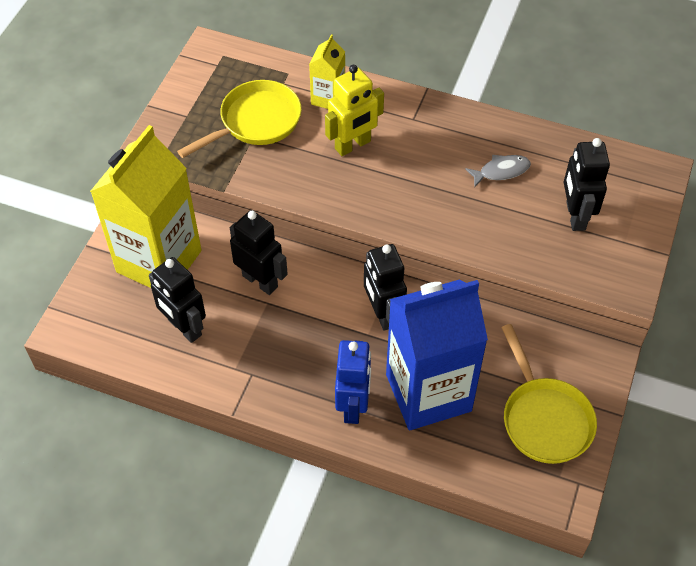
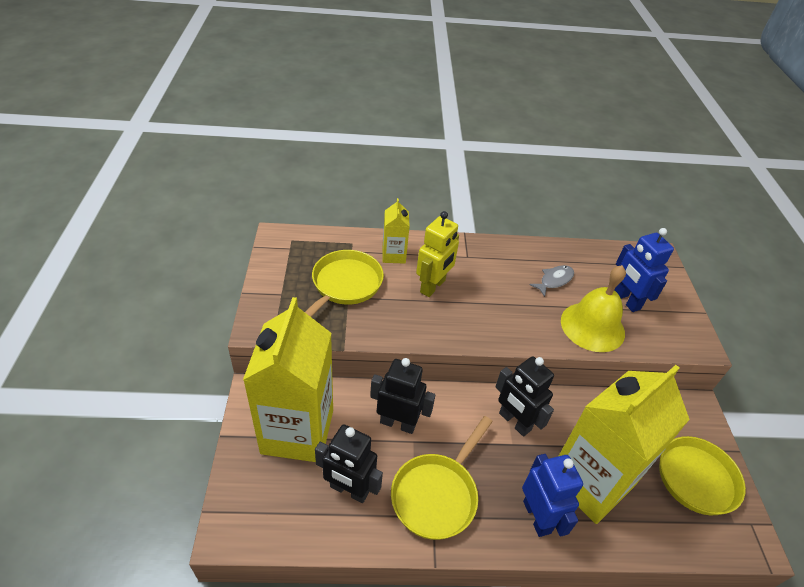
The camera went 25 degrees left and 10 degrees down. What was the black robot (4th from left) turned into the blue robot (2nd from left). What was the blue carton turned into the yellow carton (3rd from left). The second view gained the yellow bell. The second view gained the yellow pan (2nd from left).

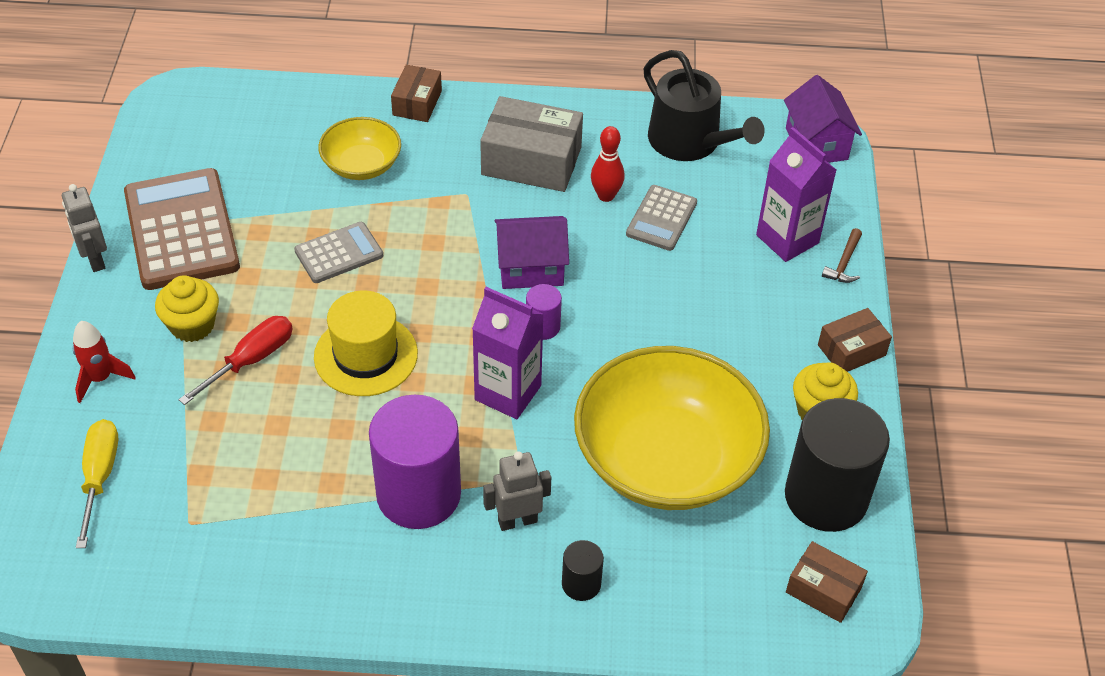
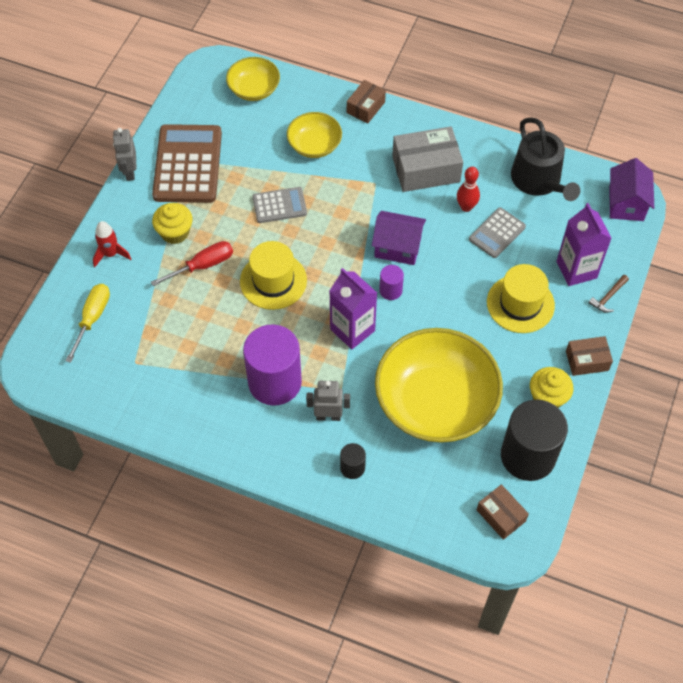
The camera went 20 degrees right and 10 degrees up. The grey box ended up facing another way, 45 degrees counterclockwise from before. The second view gained the yellow bowl (1st from left). The second view gained the yellow hat (2nd from left).

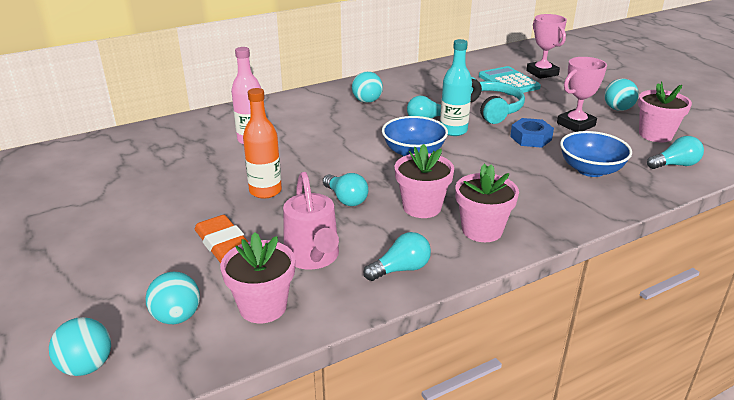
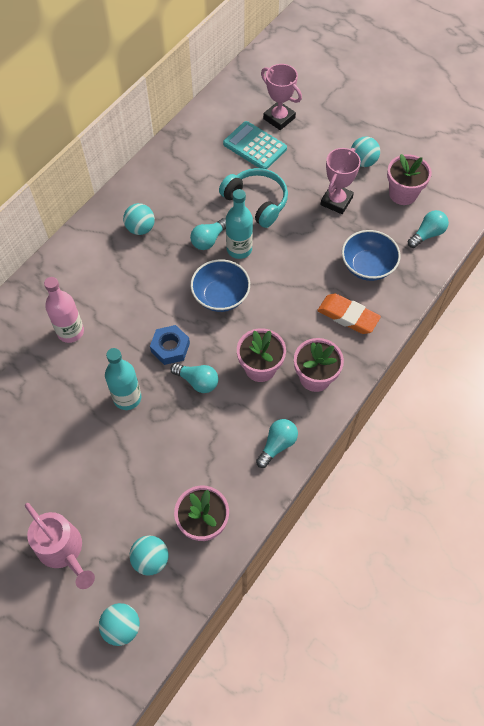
The camera went 25 degrees left and 30 degrees up. What was the orange bottle turned into the turquoise bottle (1st from left). The blue nut ended up elsewhere. The pink watering can ended up elsewhere. The orange eraser ended up elsewhere.

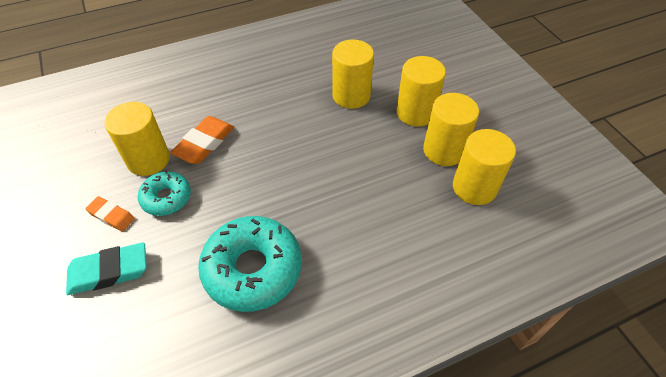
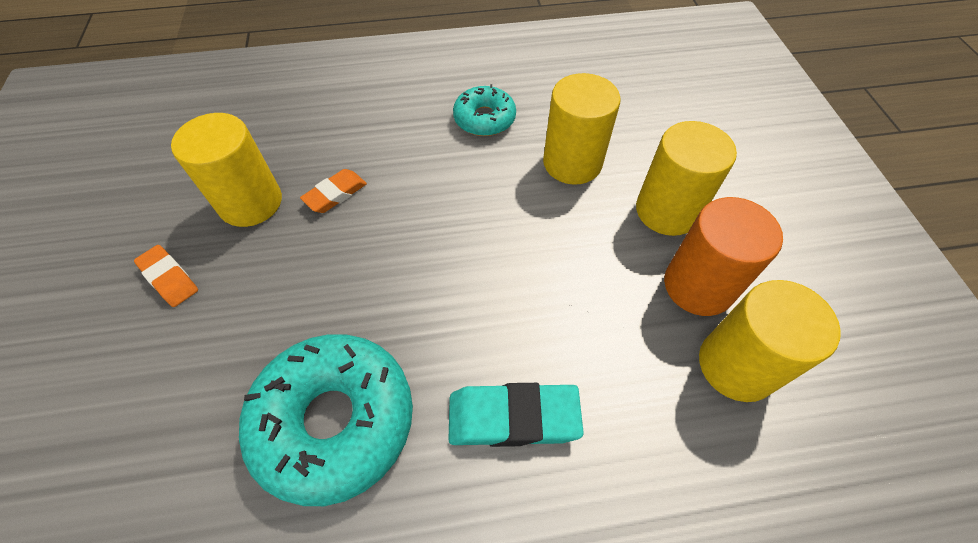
The camera went 15 degrees right and 5 degrees up. What was the yellow cylinder (4th from left) turned into the orange cylinder. The size of the orange eraser (2nd from left) changed by a factor of 0.63. The turquoise donut (1st from left in the first image) ended up elsewhere. The turquoise eraser ended up elsewhere.

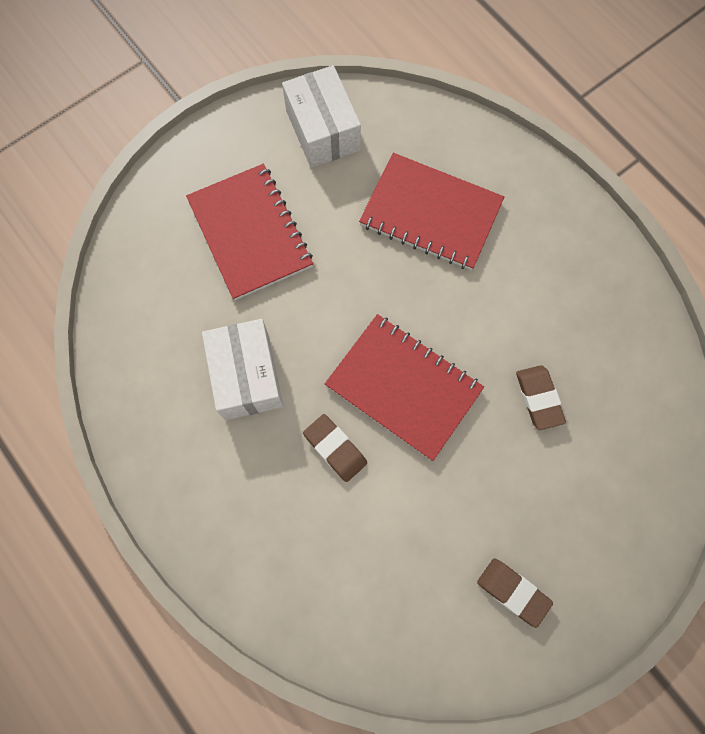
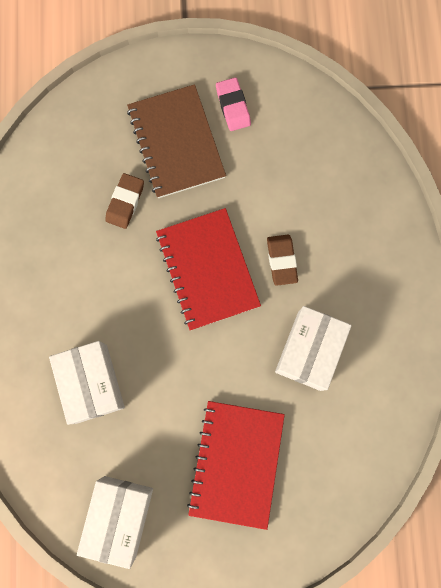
The camera went 145 degrees left and 5 degrees up. Where the red notebook (3rd from left) stood, the white box (1st from left) came to stand. What was the brown eraser (2nd from left) turned into the pink eraser. The second view gained the brown notebook.

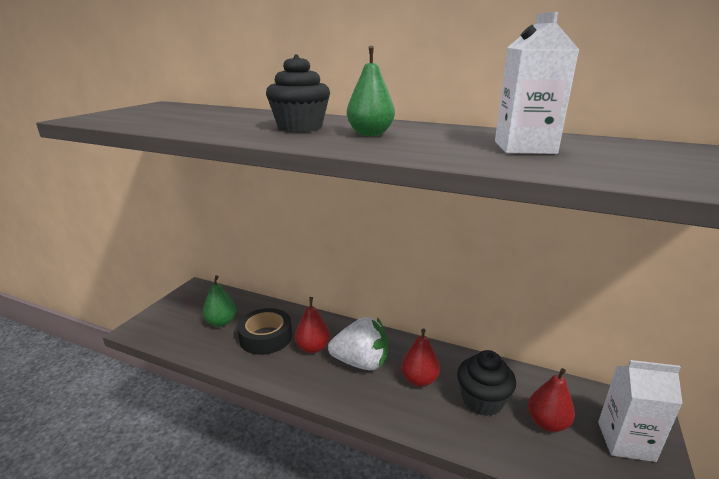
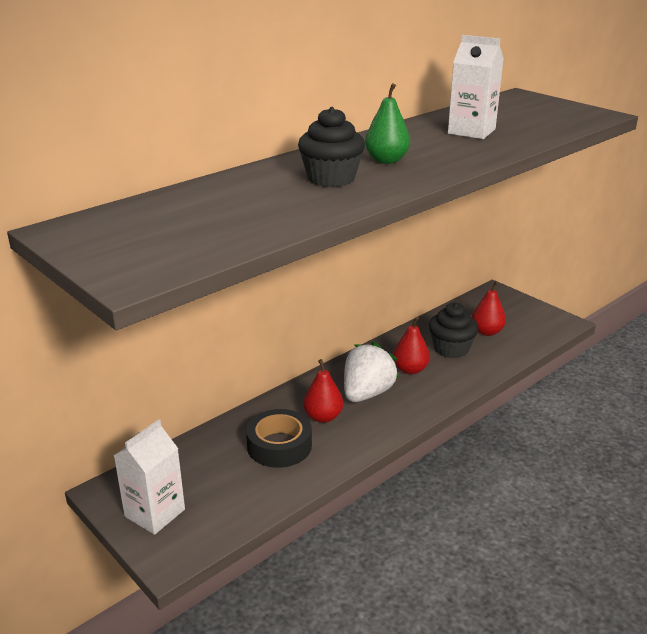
The camera went 65 degrees left and 5 degrees up. The second view lost the green pear (1st from left). The white carton (2nd from left in the first image) ended up elsewhere.

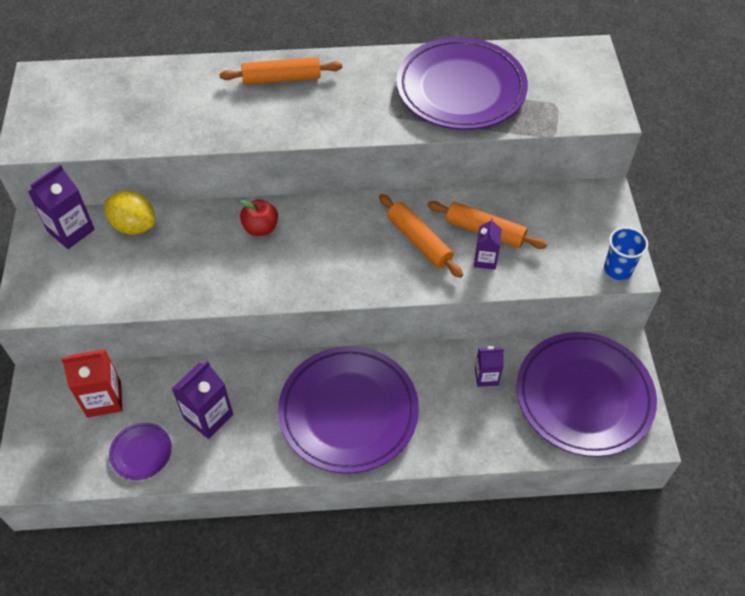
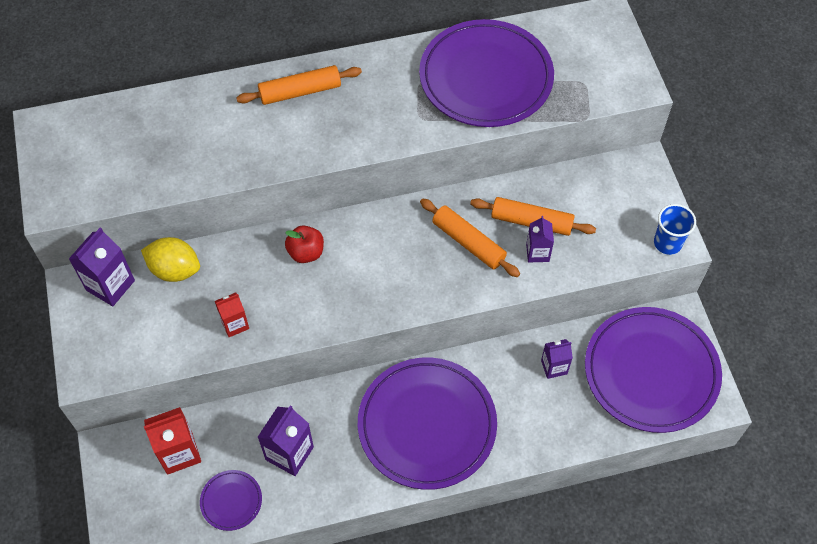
The camera went 10 degrees left and 5 degrees up. The second view gained the red carton (2nd from left).

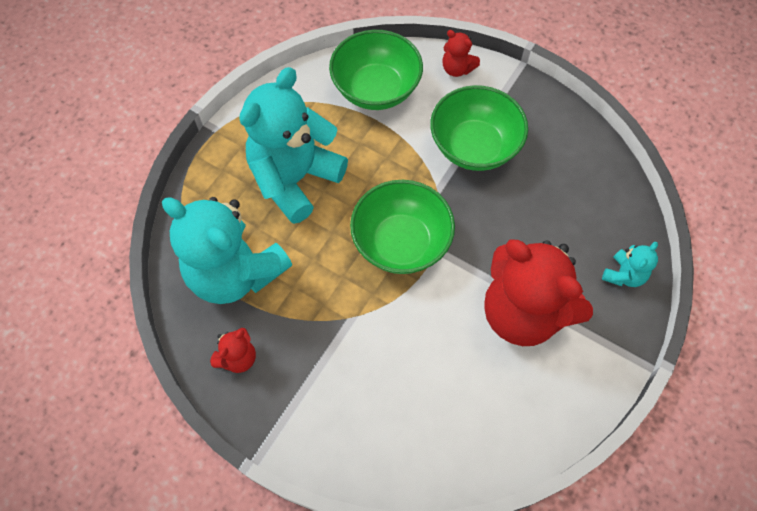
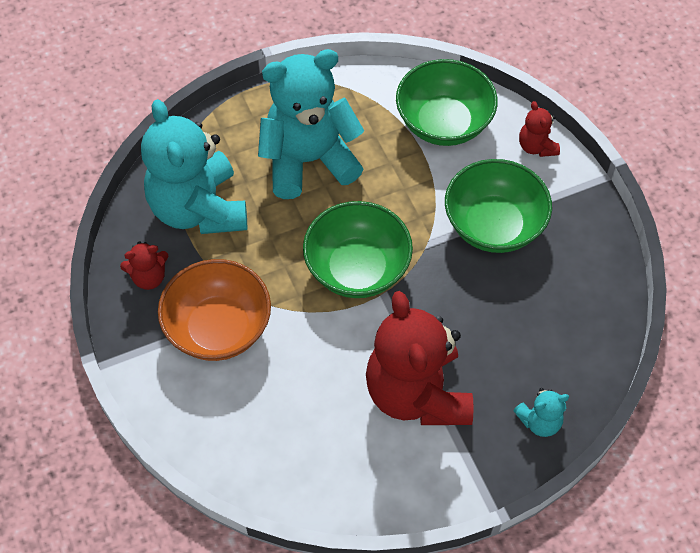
The camera went 35 degrees right and 5 degrees down. The second view gained the orange bowl.

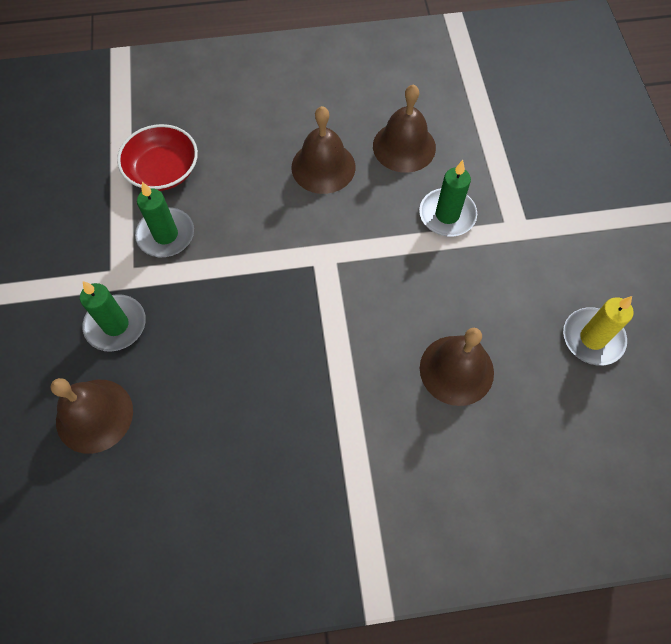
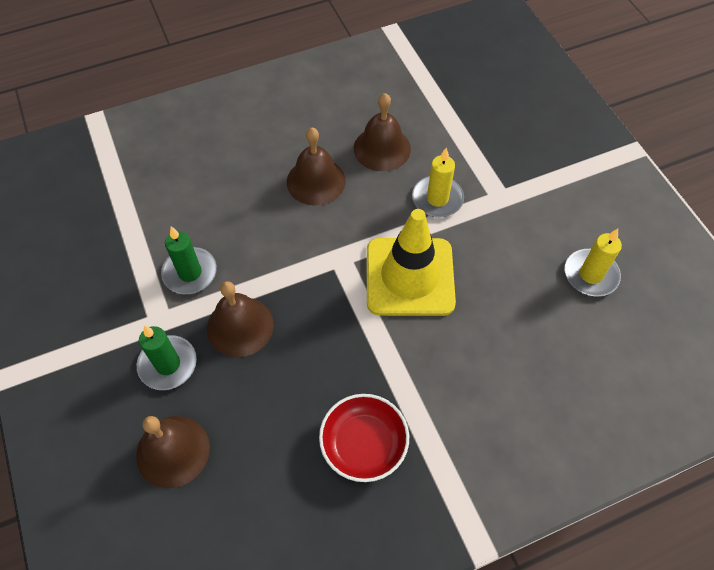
The camera went 15 degrees left and 5 degrees down. The red bowl ended up elsewhere. What was the green candle (3rd from left) turned into the yellow candle (1st from left). The brown bell (4th from left in the first image) ended up elsewhere. The second view gained the yellow traffic cone.

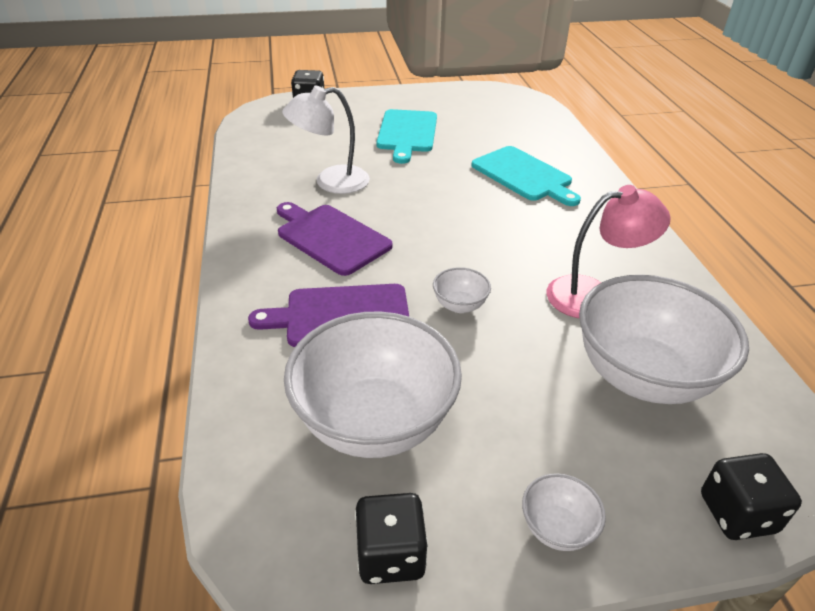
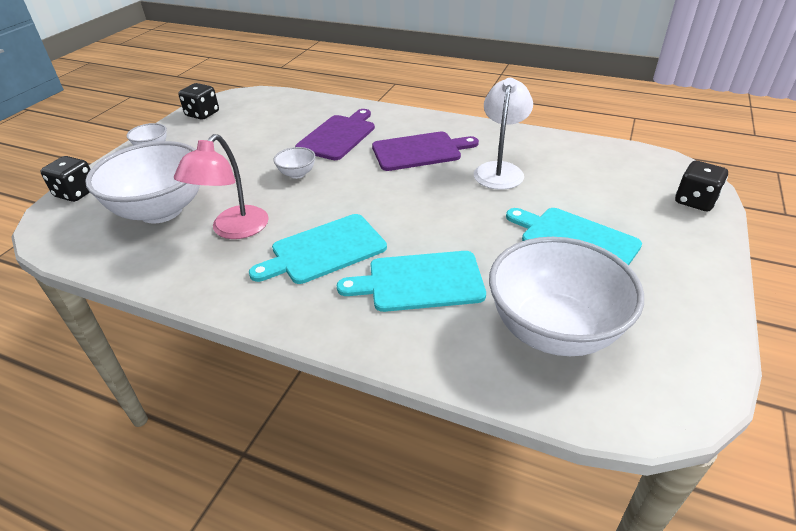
The camera went 125 degrees right and 0 degrees up. The white bowl (1st from left in the first image) ended up elsewhere. The second view gained the turquoise cutting board (1st from left).

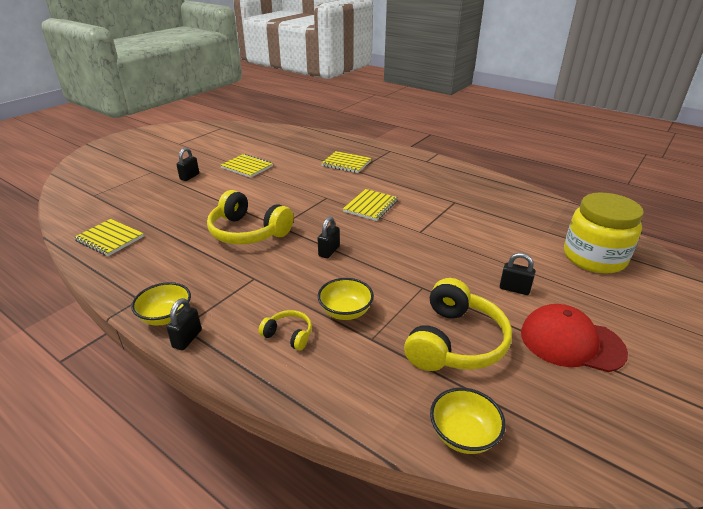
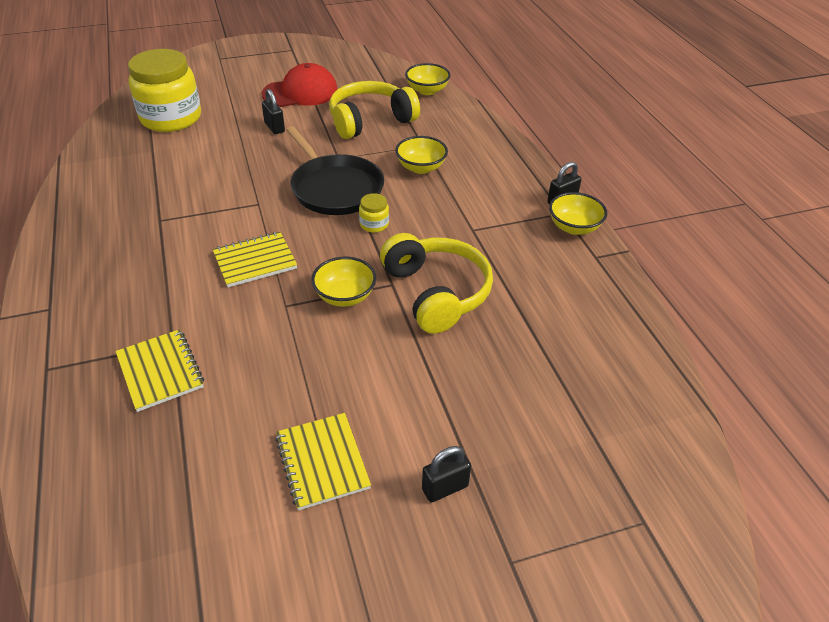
The camera went 145 degrees left and 10 degrees up. Where the black padlock (3rd from left) stood, the yellow jar (2nd from left) came to stand. The second view lost the yellow notebook (1st from left). The red cap ended up facing another way, 75 degrees counterclockwise from before. The second view lost the yellow headphones (2nd from left). The second view gained the black pan. The second view gained the yellow bowl (1st from left).

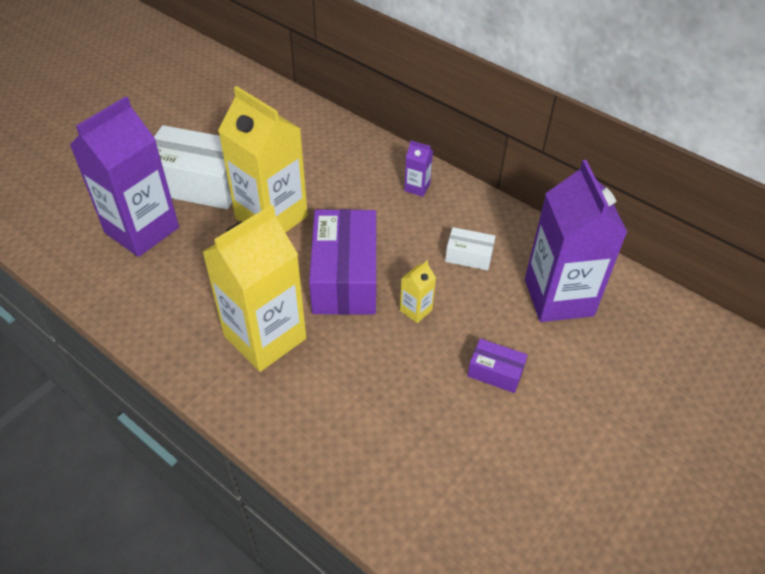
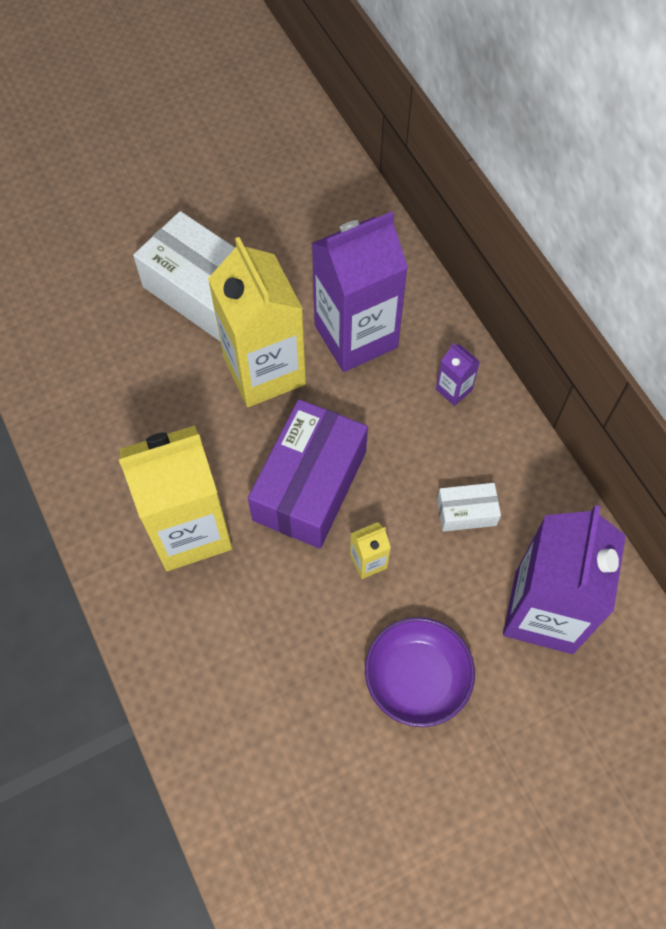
The camera went 25 degrees right and 15 degrees up. The purple carton (1st from left) ended up elsewhere. The white box (2nd from left) ended up facing another way, 45 degrees counterclockwise from before. Where the purple box (2nd from left) stood, the purple bowl came to stand.

